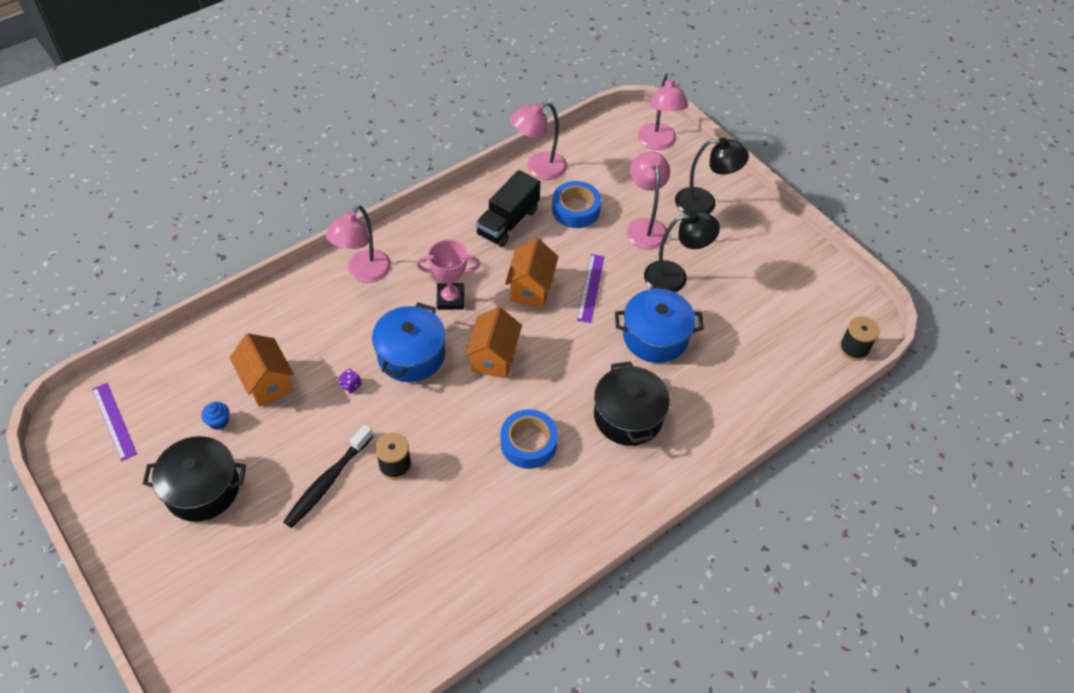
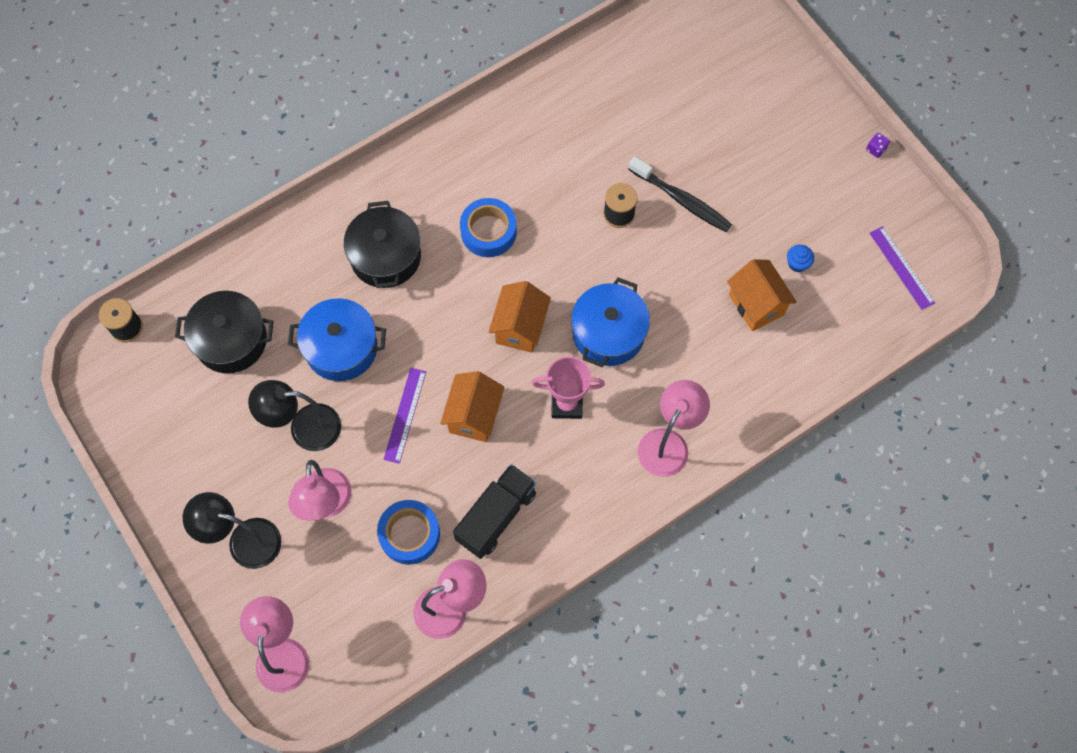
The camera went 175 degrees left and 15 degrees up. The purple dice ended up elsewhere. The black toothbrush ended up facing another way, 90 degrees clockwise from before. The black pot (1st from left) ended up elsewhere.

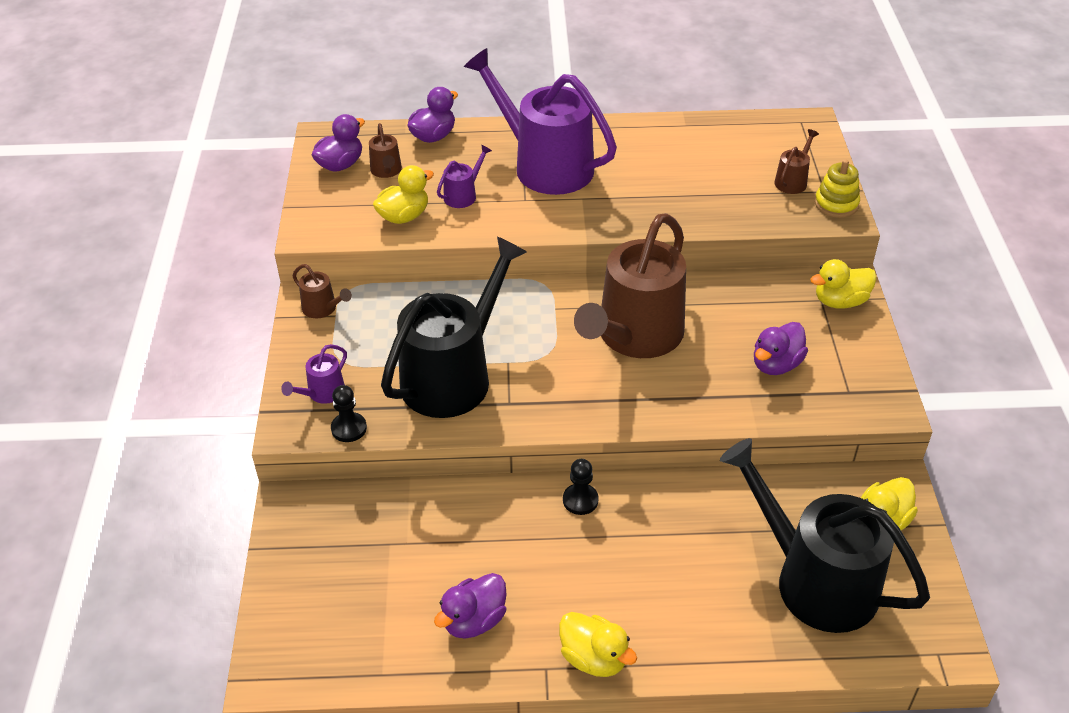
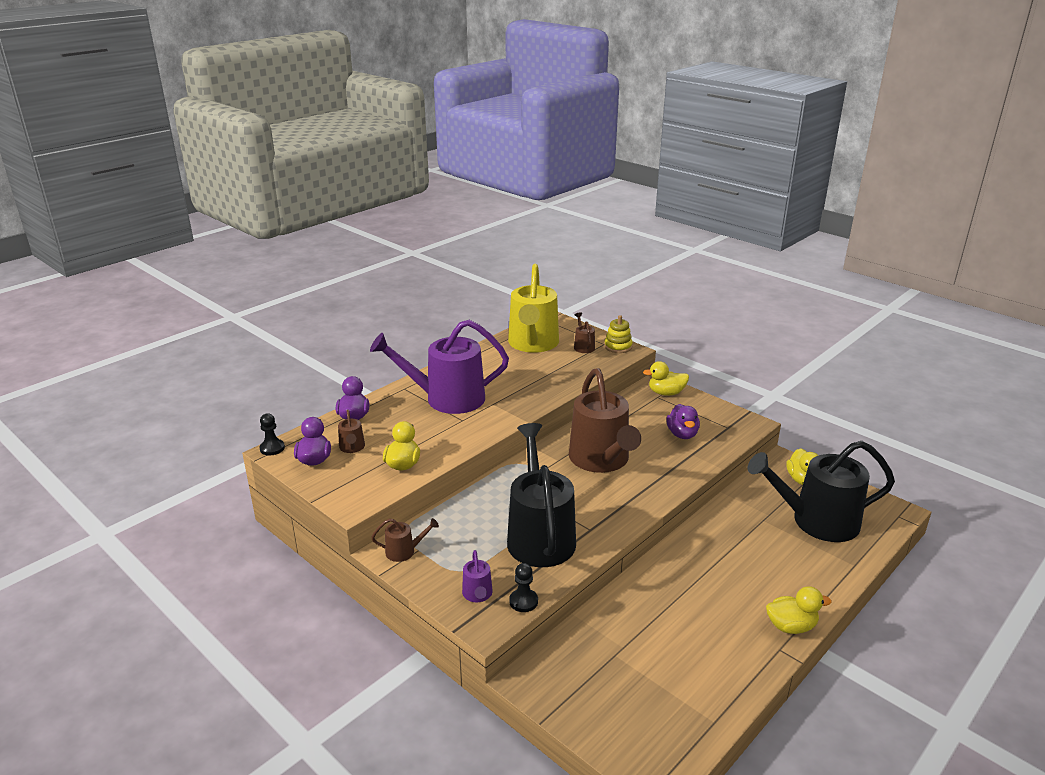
The camera went 45 degrees left and 15 degrees down. The brown watering can (2nd from left in the first image) ended up facing another way, 45 degrees clockwise from before. The second view lost the purple watering can (2nd from left). The yellow duck (3rd from left in the first image) ended up facing another way, 60 degrees clockwise from before. The black pawn (2nd from left in the first image) ended up elsewhere. The second view lost the purple duck (3rd from left). The second view gained the yellow watering can.

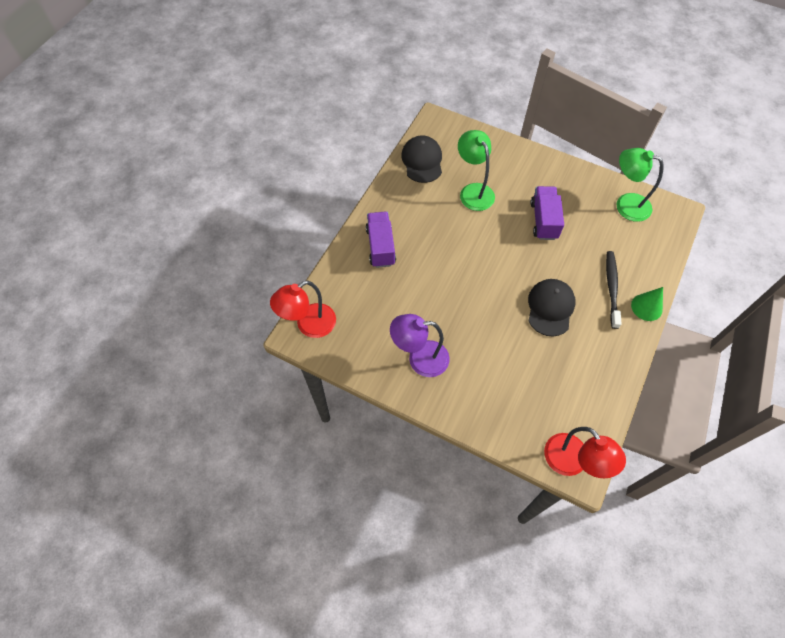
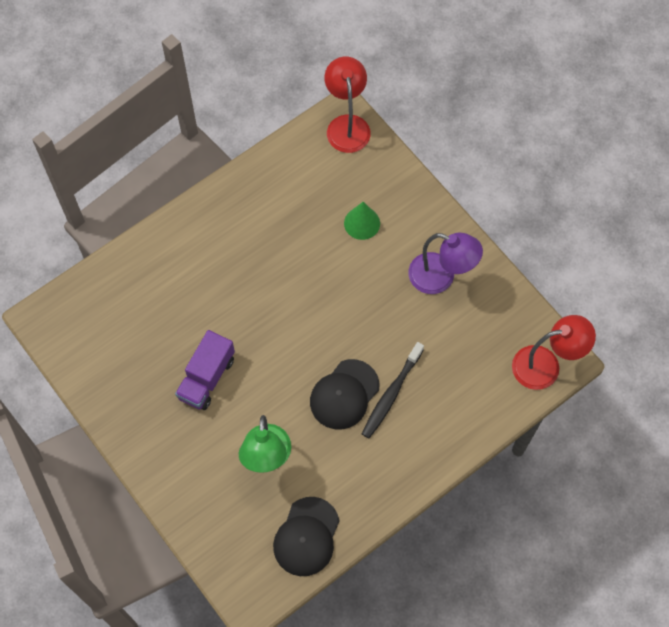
The camera went 155 degrees left and 5 degrees up. The second view lost the green lamp (2nd from left). The second view lost the purple truck (1st from left). The black toothbrush ended up elsewhere. The black cap (2nd from left) ended up elsewhere. The green cone ended up elsewhere.

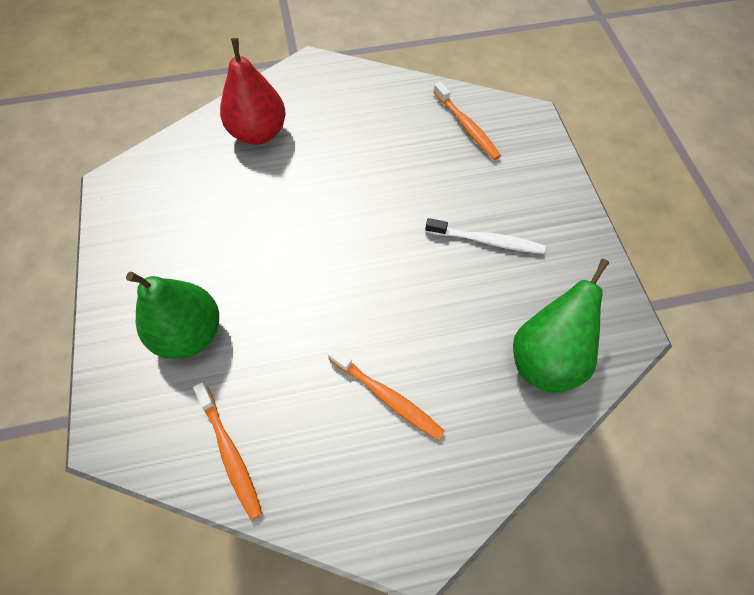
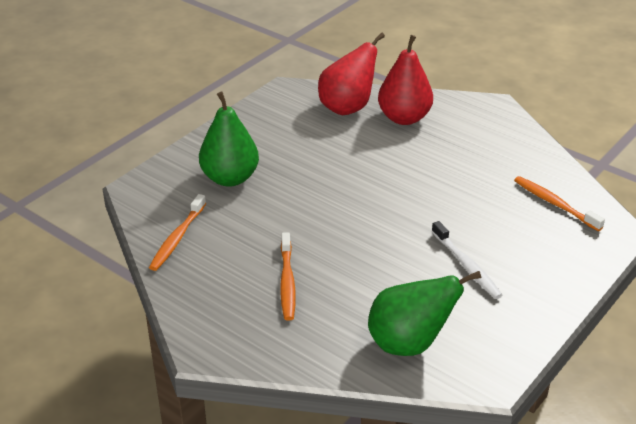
The camera went 50 degrees right and 25 degrees down. The orange toothbrush (3rd from left) ended up facing another way, 120 degrees clockwise from before. The second view gained the red pear (1st from left).

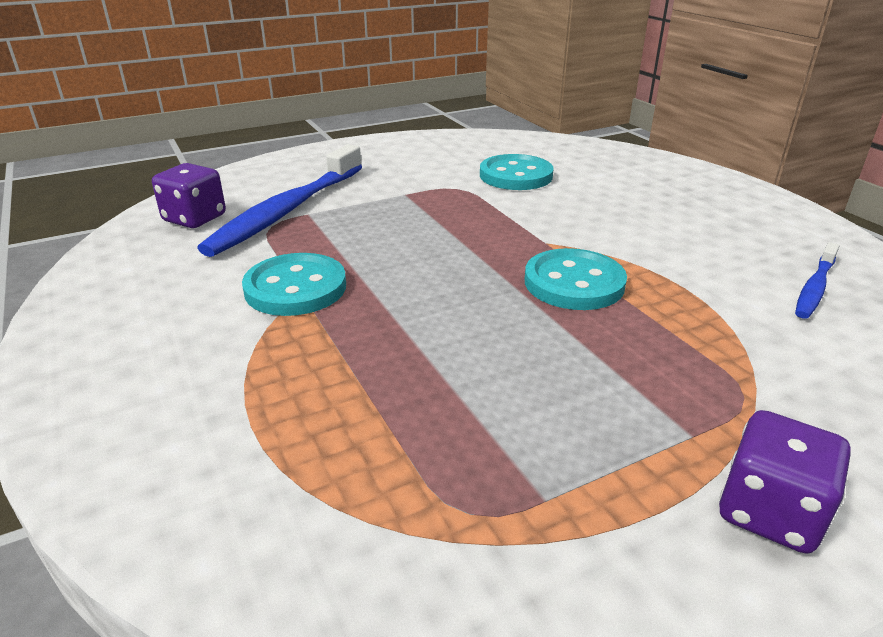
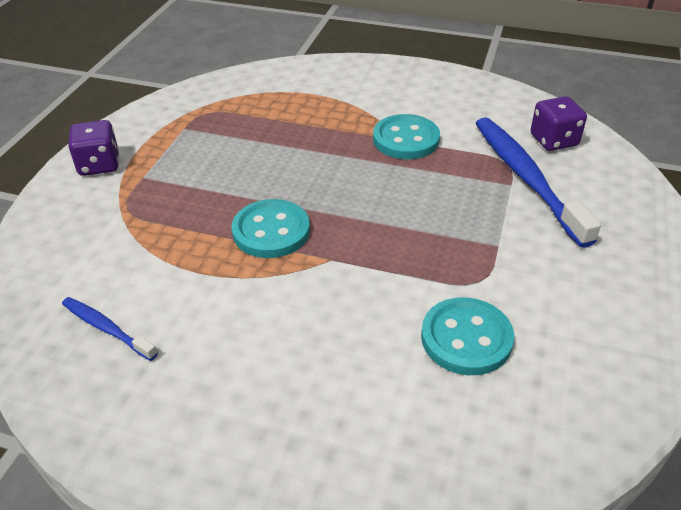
The camera went 135 degrees right and 10 degrees up. The blue toothbrush (2nd from left in the first image) ended up facing another way, 45 degrees counterclockwise from before.

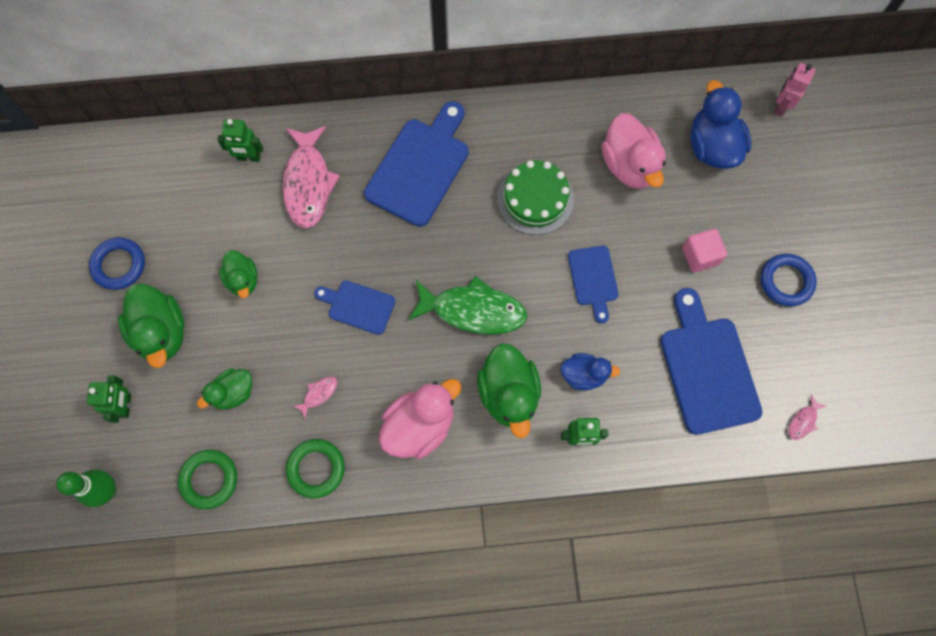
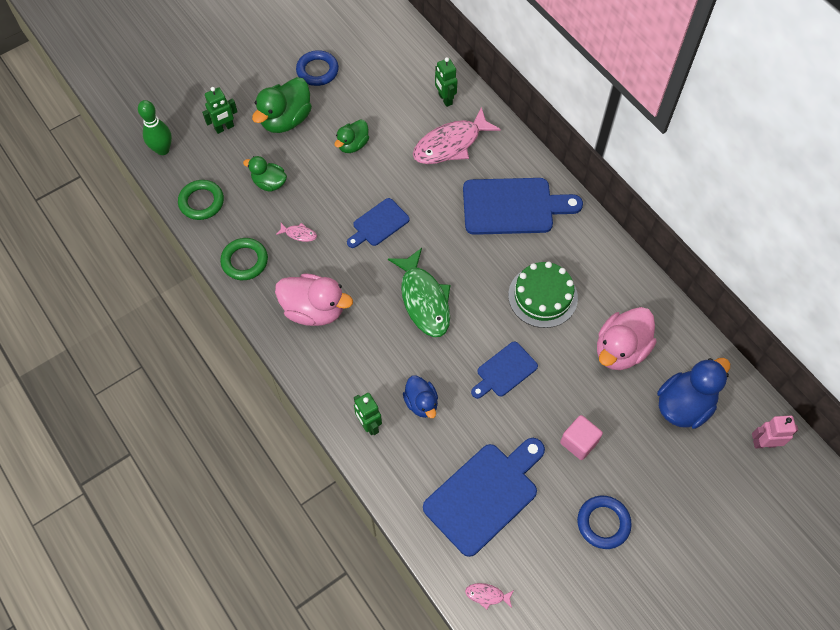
The camera went 60 degrees right and 10 degrees down. The blue cutting board (1st from left) ended up facing another way, 120 degrees counterclockwise from before. The second view lost the green duck (4th from left).

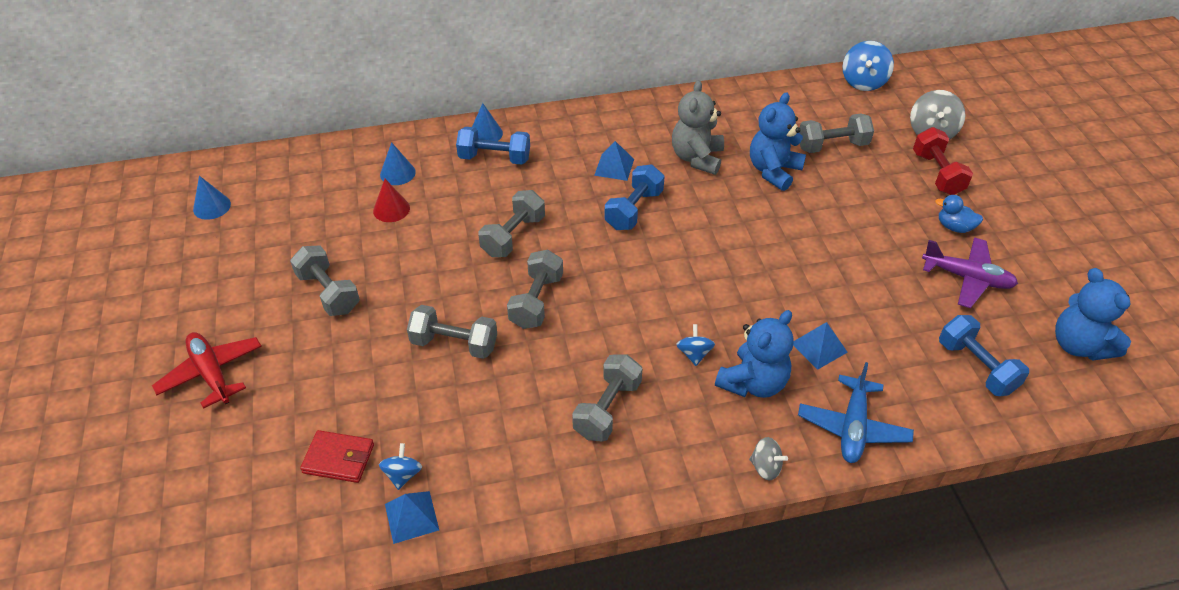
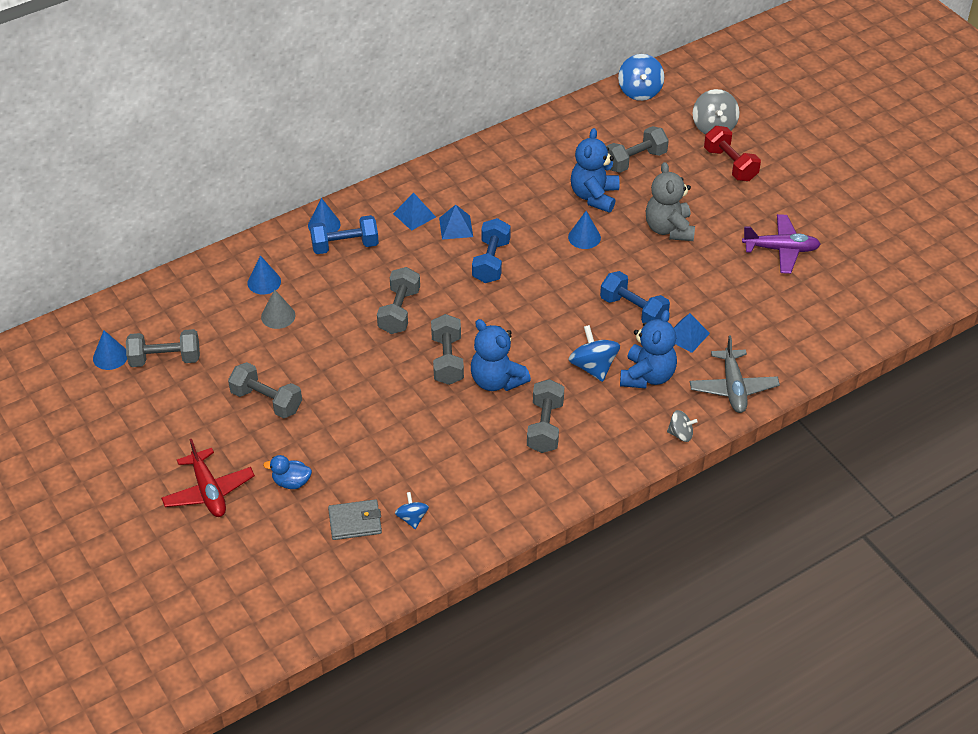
The camera went 20 degrees left and 0 degrees up. The grey teddy bear ended up elsewhere. What was the red cone turned into the grey cone. The blue duck ended up elsewhere. The blue teddy bear (3rd from left in the first image) ended up elsewhere. The grey dumbbell (2nd from left in the first image) ended up elsewhere. The blue dumbbell (3rd from left) ended up elsewhere. The size of the blue spinning top (2nd from left) changed by a factor of 1.67. The red plane ended up facing another way, 150 degrees counterclockwise from before. What was the blue plane turned into the grey plane. What was the red wallet turned into the grey wallet. The blue pyramid (1st from left) ended up elsewhere. The second view gained the blue cone (4th from left).

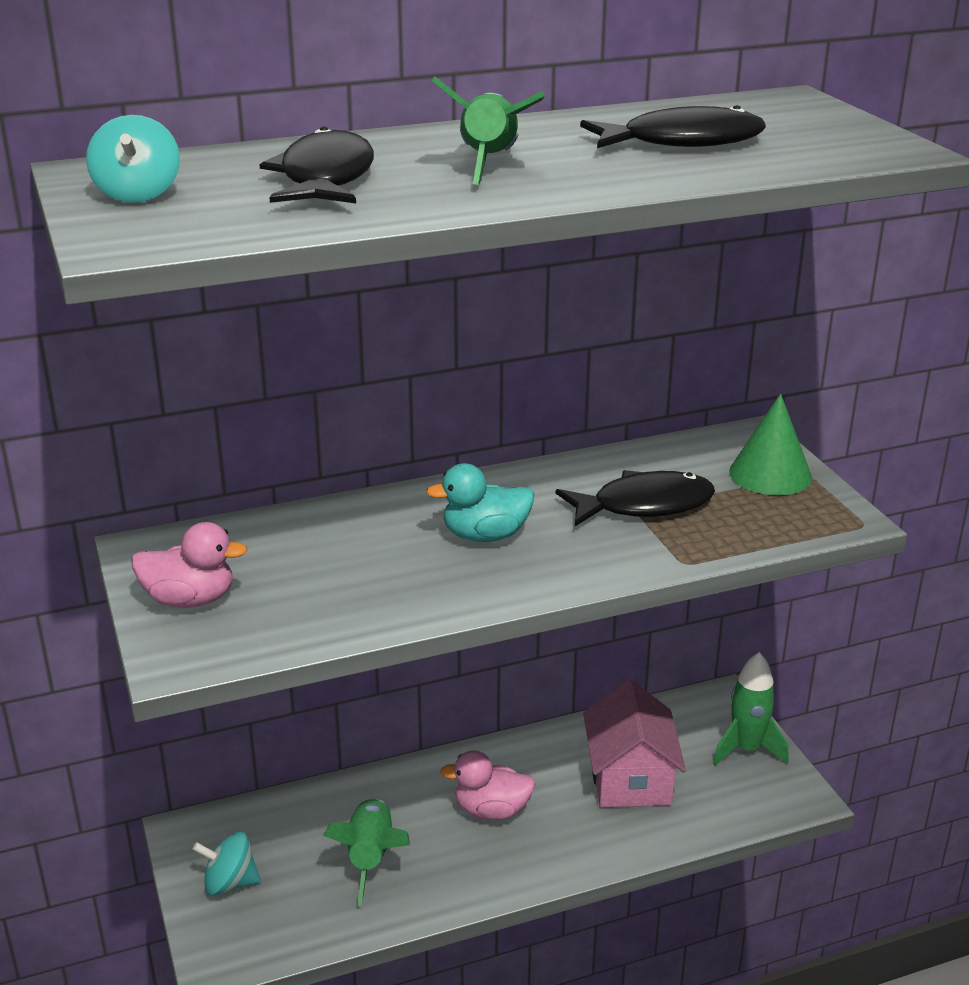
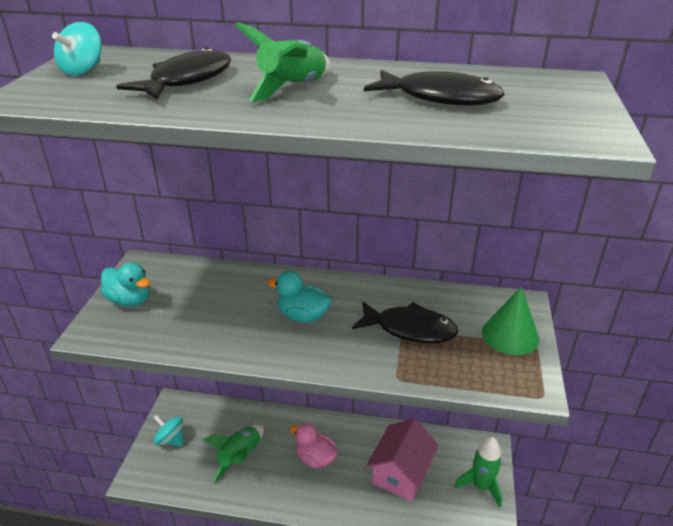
The camera went 30 degrees right and 5 degrees up. What was the pink duck (1st from left) turned into the turquoise duck (1st from left).

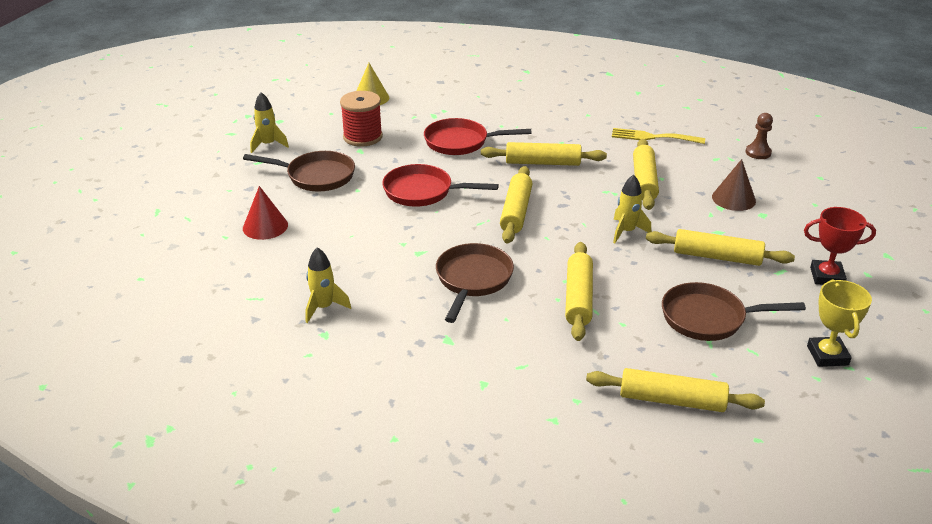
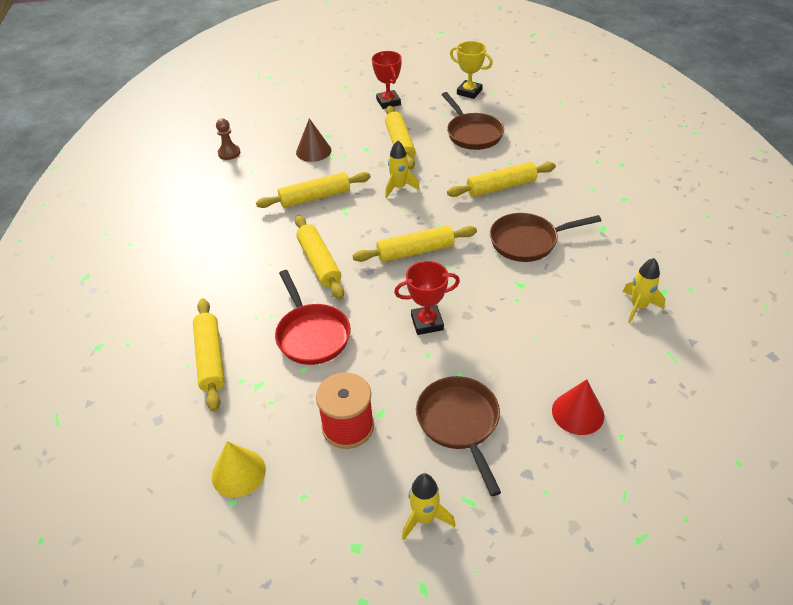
The camera went 115 degrees left and 10 degrees up. The second view lost the yellow fork. Where the red pan (1st from left) stood, the red trophy (2nd from left) came to stand. The yellow trophy ended up facing another way, 60 degrees clockwise from before. The yellow rolling pin (5th from left in the first image) ended up elsewhere.

